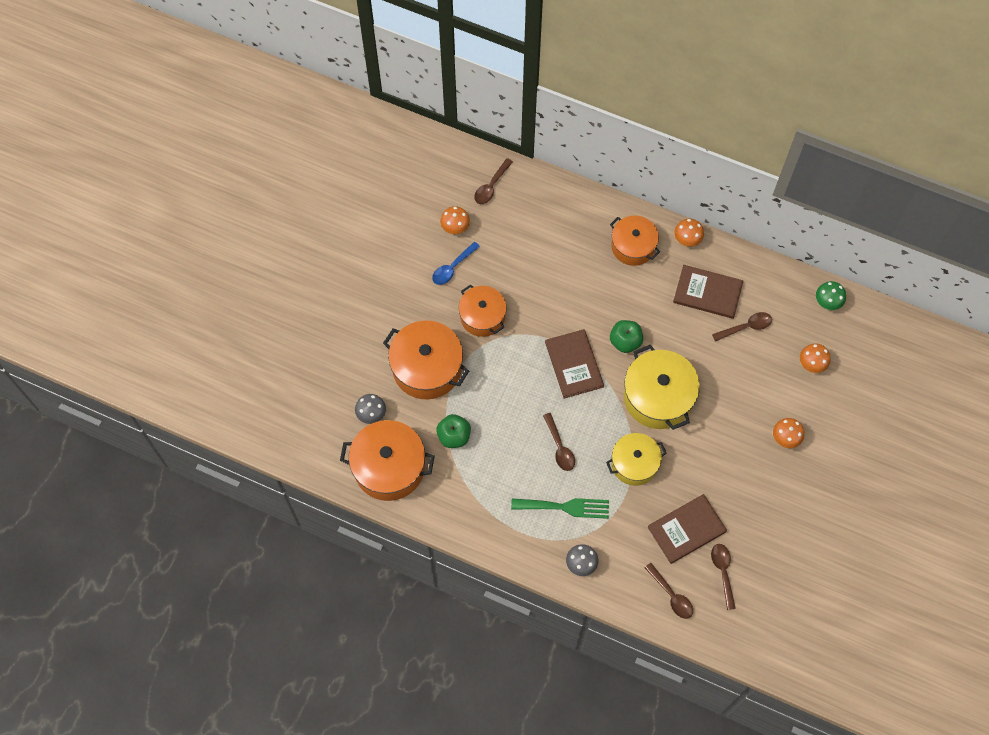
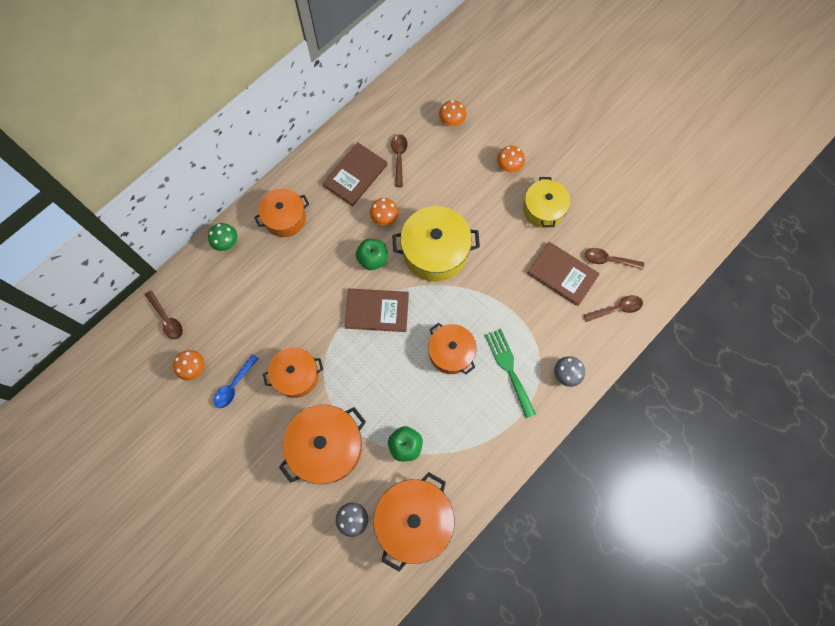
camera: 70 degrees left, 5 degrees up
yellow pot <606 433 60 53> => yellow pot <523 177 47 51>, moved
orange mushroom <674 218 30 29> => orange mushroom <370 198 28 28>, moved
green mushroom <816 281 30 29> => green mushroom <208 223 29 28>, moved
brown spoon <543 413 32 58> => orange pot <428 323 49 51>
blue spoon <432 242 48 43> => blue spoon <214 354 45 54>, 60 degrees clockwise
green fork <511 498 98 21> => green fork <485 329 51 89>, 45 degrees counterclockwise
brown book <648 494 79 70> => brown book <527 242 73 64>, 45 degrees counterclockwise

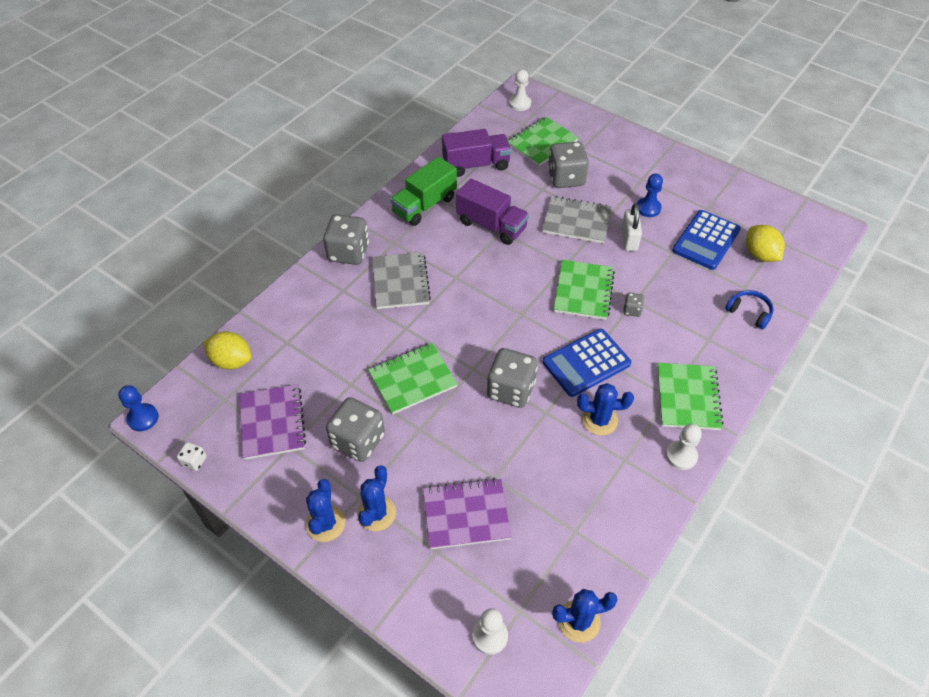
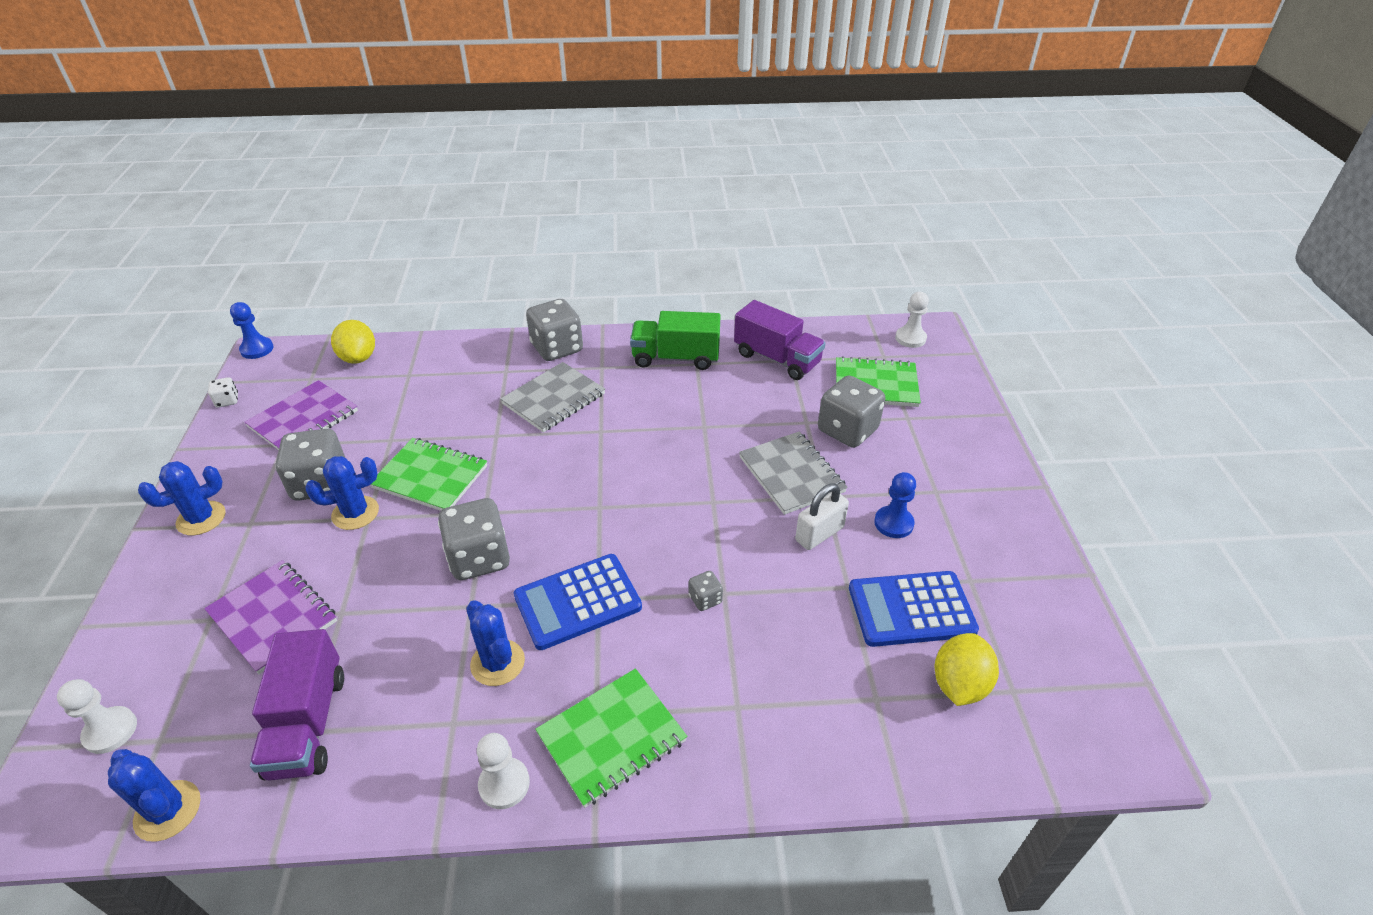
camera: 50 degrees right, 10 degrees down
green notebook <554 260 61 60> => nothing
blue headphones <725 290 49 39> => nothing
blue cactus <357 465 39 66> => blue cactus <305 456 74 74>, moved
purple truck <456 179 73 66> => purple truck <250 629 94 152>, moved
blue calculator <543 329 88 68> => blue calculator <514 554 128 96>, 45 degrees counterclockwise

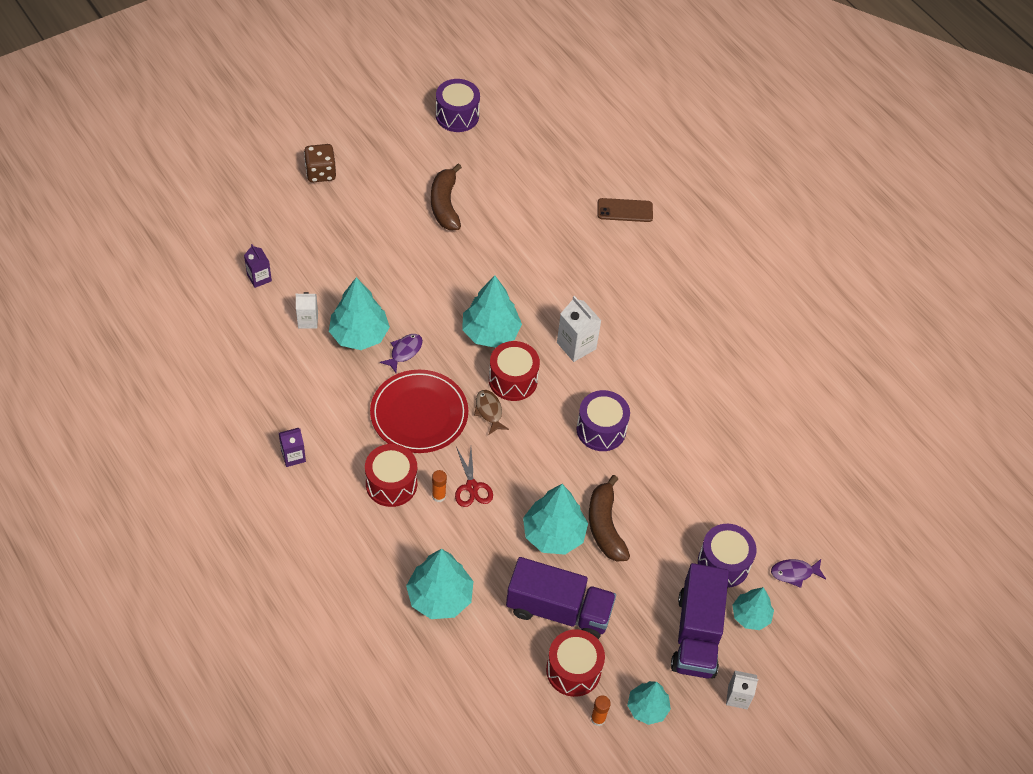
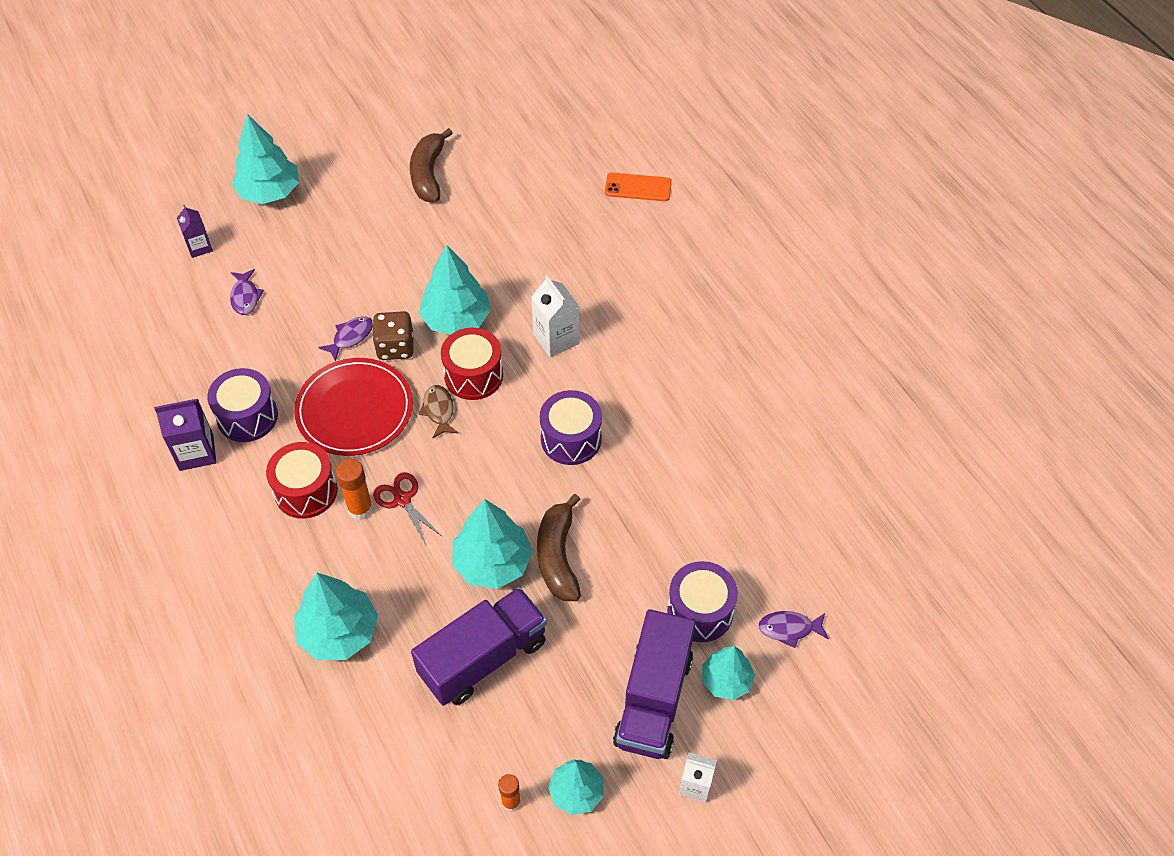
camera: 10 degrees right, 0 degrees up
red drum <546 629 59 68> => nothing
brown dice <304 144 32 39> => brown dice <373 311 41 49>, moved
turquoise tree <329 277 61 73> => turquoise tree <232 114 67 90>, moved
purple drum <436 79 44 53> => purple drum <207 368 71 74>, moved
white carton <296 292 22 37> => purple fish <230 269 34 46>
brown phone <598 198 55 24> => orange phone <605 173 67 28>
red scissors <455 447 38 60> => red scissors <373 472 70 73>, 150 degrees clockwise
purple truck <506 557 110 82> => purple truck <411 587 136 119>, 60 degrees counterclockwise
purple carton <279 428 27 39> => purple carton <154 399 62 72>, x1.51
orange glue stick <432 470 15 32> => orange glue stick <336 459 37 61>, x1.51

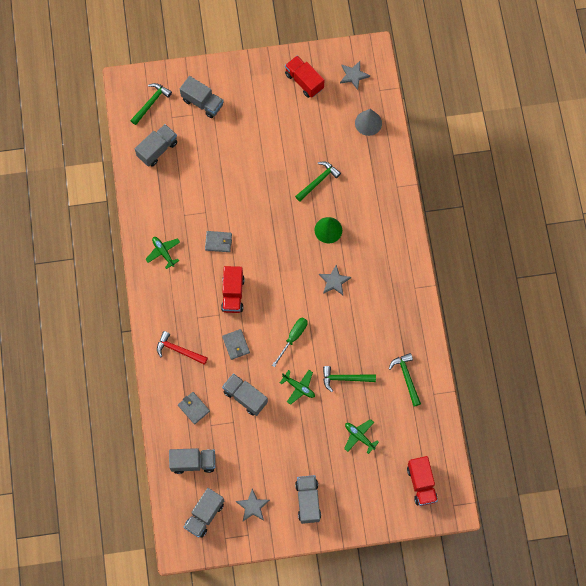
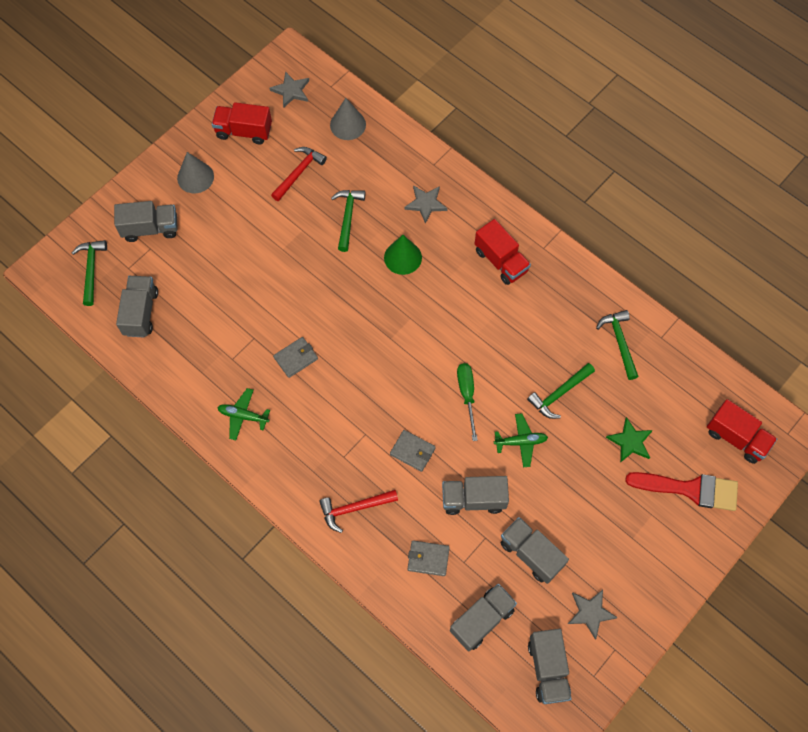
camera: 40 degrees left, 5 degrees down
nothing => grey cone <177 152 37 41>
nothing => red hammer <271 147 56 54>
nothing => red brush <625 472 113 39>
red truck <221 266 24 47> => red truck <475 219 56 66>, moved
grey truck <295 475 26 49> => grey truck <501 517 68 67>, moved
grey star <319 265 32 30> => grey star <404 185 44 39>, moved
green plane <344 419 35 35> => green star <606 417 47 46>
green hammer <389 353 32 54> => green hammer <596 310 43 70>, 45 degrees clockwise

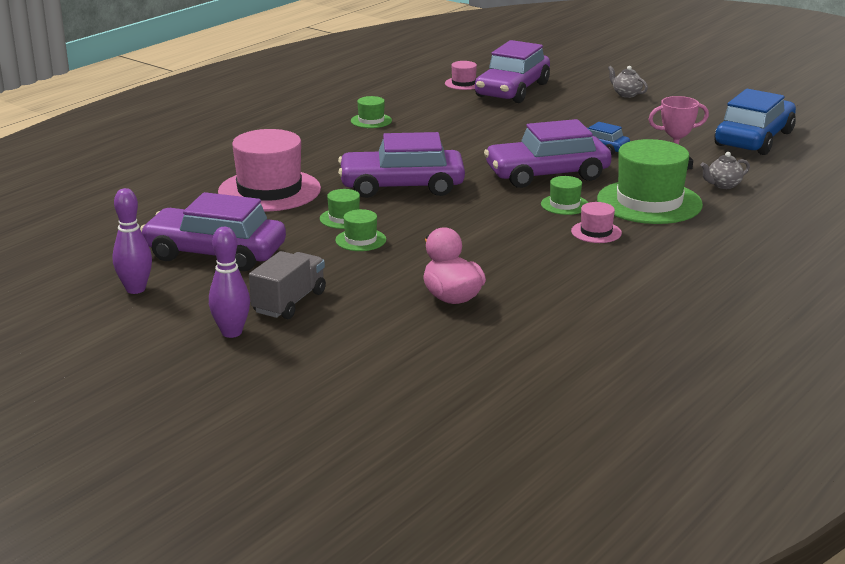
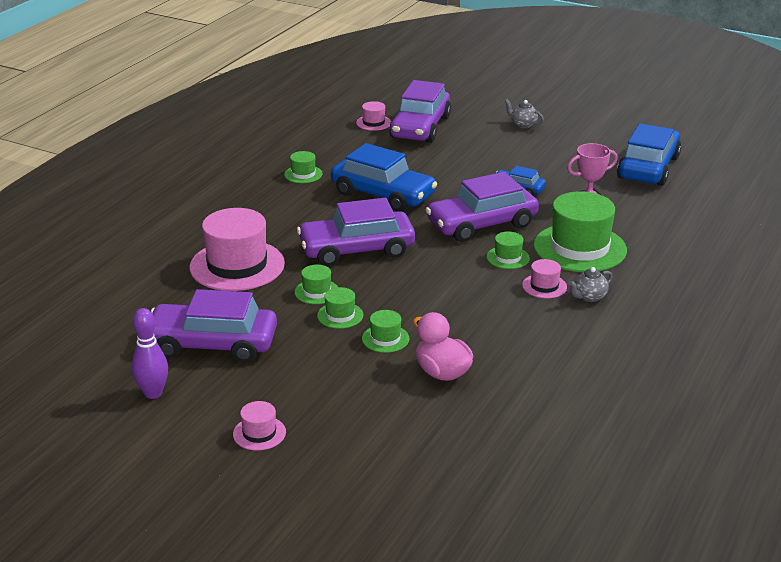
camera: 10 degrees left, 5 degrees up
grey truck <249 251 77 68> => nothing
nothing => blue car <331 143 106 69>
nothing => green hat <362 310 47 43>
grey teapot <701 152 49 37> => grey teapot <569 267 44 35>, moved
purple bowling pin <209 227 41 111> => pink hat <233 401 53 50>

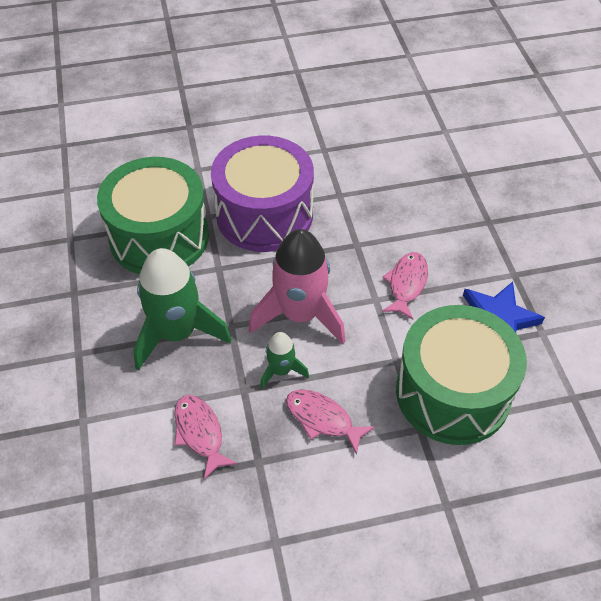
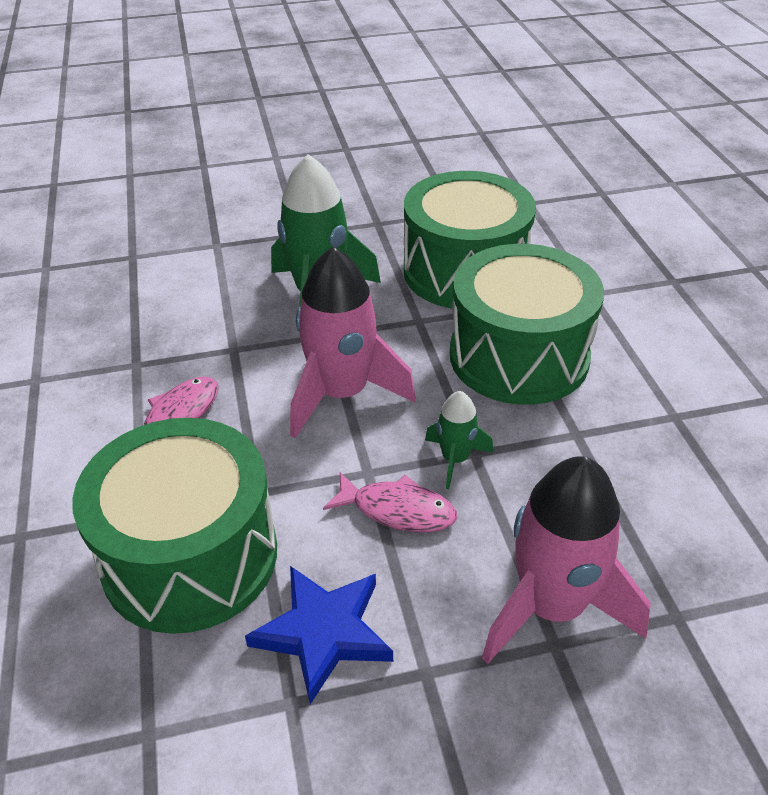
camera: 90 degrees right, 10 degrees down
pink fish <174 395 64 84> => nothing
nothing => pink rocket <482 456 169 208>
green rocket <260 332 49 57> => green rocket <425 391 68 98>, moved
purple drum <211 135 103 117> => green drum <450 244 154 161>

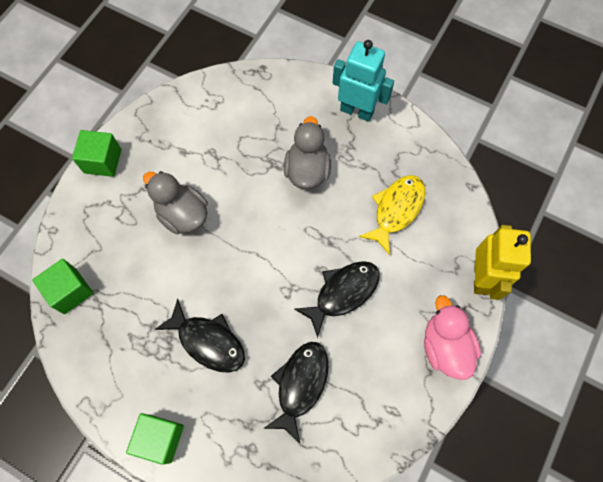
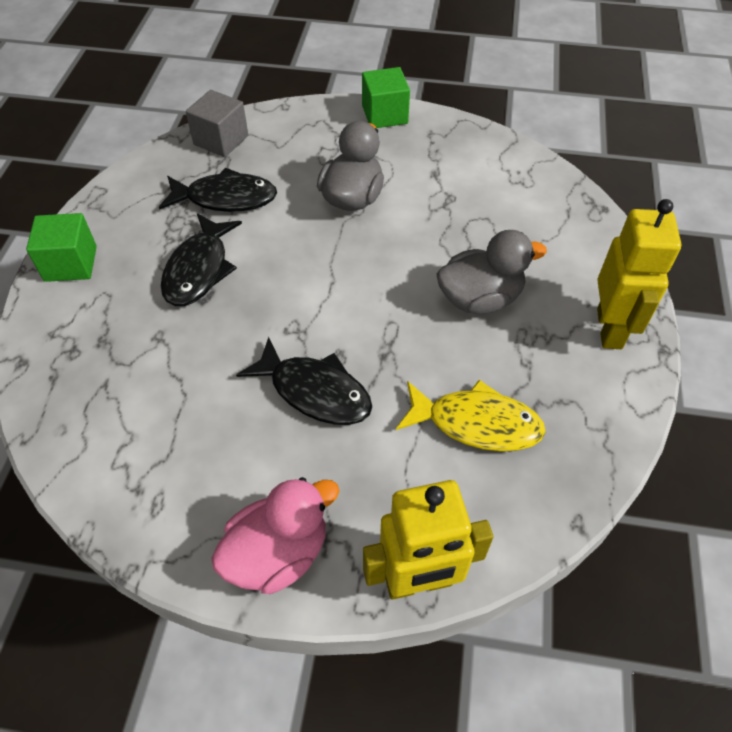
camera: 70 degrees right, 15 degrees down
black fish <263 342 66 101> => black fish <159 167 118 45>, moved
green cube <32 259 61 55> => grey cube <186 90 62 67>
turquoise robot <333 40 61 82> => yellow robot <597 199 84 150>

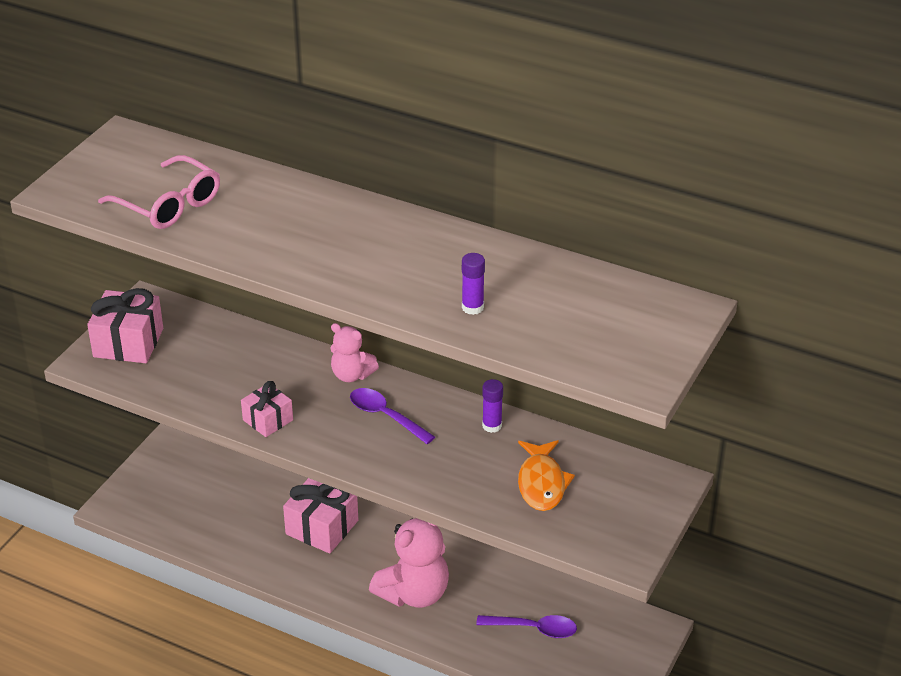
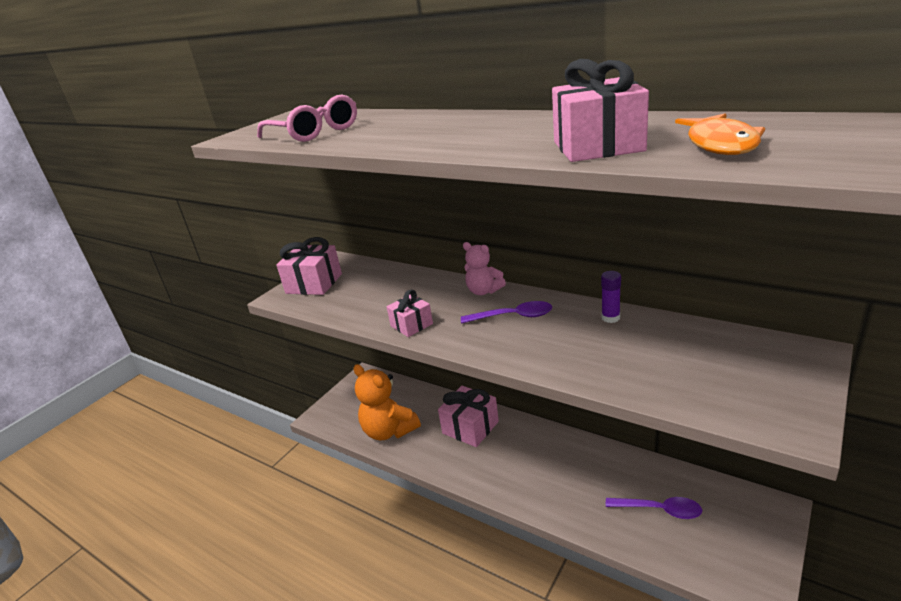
camera: 10 degrees right, 10 degrees down
pink teddy bear <369 518 80 90> => nothing
nothing => orange teddy bear <354 364 67 77>
orange fish <518 440 57 71> => orange fish <675 113 90 42>, moved
purple glue stick <462 253 23 62> => pink gift <552 59 97 103>
purple spoon <350 388 85 56> => purple spoon <461 301 91 23>, 135 degrees clockwise

